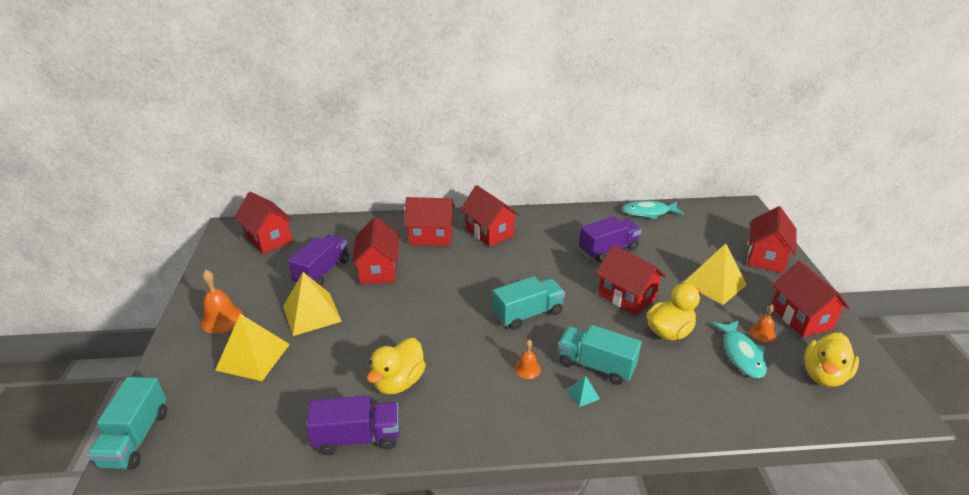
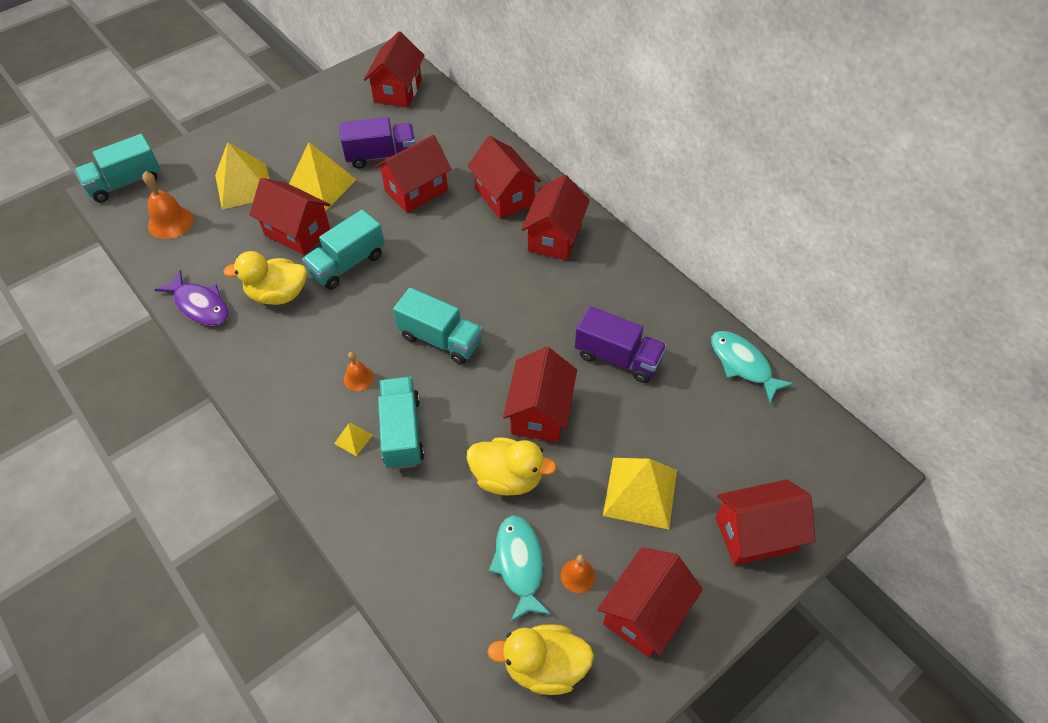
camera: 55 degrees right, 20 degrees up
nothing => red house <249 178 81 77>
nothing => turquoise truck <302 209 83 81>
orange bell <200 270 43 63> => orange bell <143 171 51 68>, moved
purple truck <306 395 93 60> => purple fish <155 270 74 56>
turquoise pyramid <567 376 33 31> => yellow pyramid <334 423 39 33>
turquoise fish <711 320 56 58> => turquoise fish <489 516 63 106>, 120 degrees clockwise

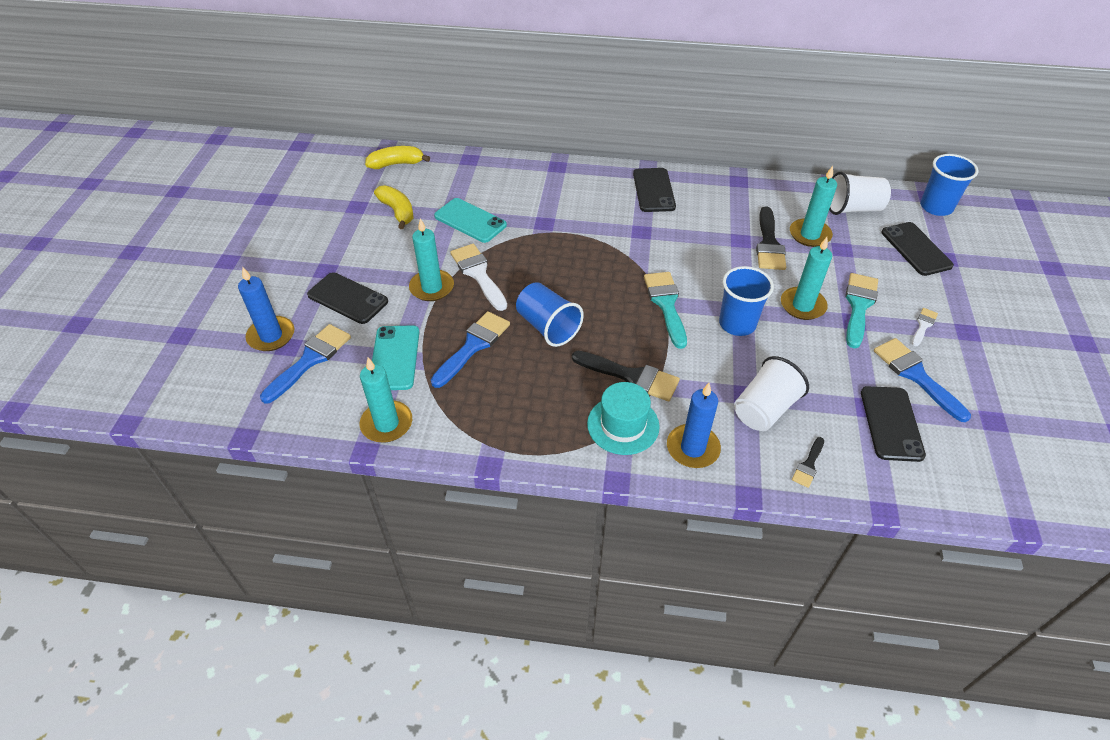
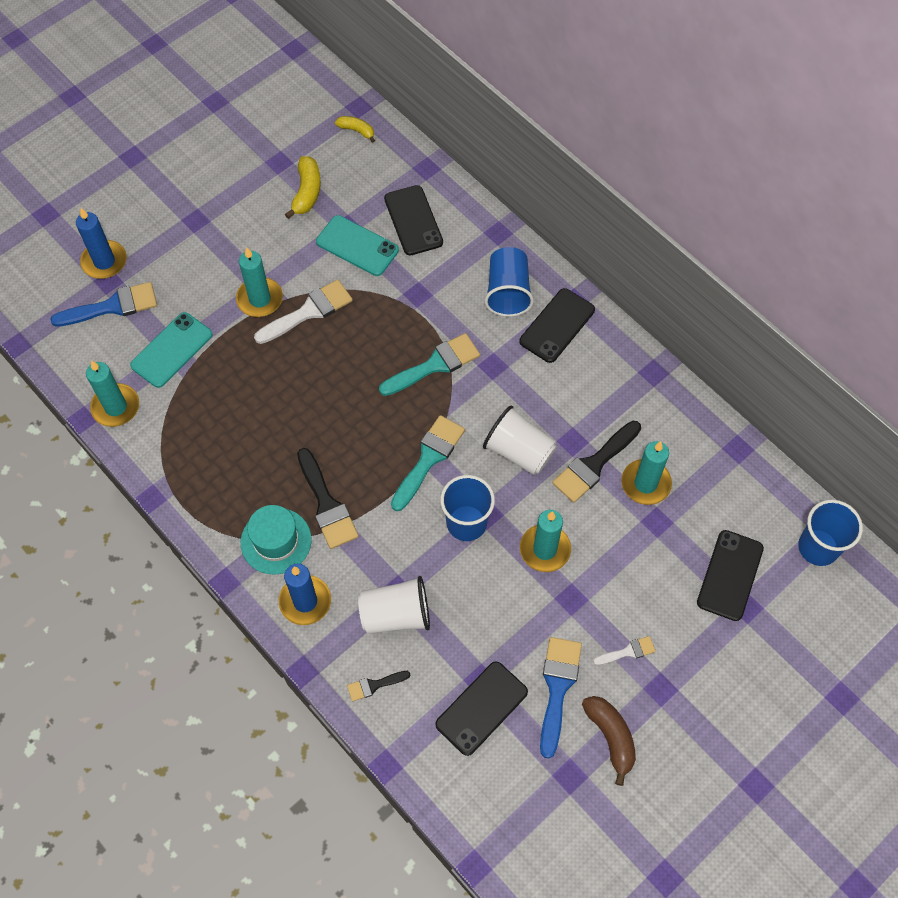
camera: 40 degrees right, 15 degrees up
blue brush <431 311 79 77> => nothing
nothing => brown banana <582 696 54 90>
black phone <307 272 81 52> => black phone <384 185 59 70>, moved
blue cup <516 282 68 65> => blue cup <485 247 49 70>, moved
white cup <829 172 62 43> => white cup <483 405 74 70>, moved
turquoise brush <845 273 33 75> => turquoise brush <379 333 101 63>, moved
turquoise phone <434 198 73 45> => turquoise phone <316 215 83 61>, 45 degrees counterclockwise
white brush <450 244 57 67> => white brush <254 280 99 64>, 45 degrees clockwise
yellow banana <365 146 65 23> => yellow banana <335 116 40 27>, x0.64

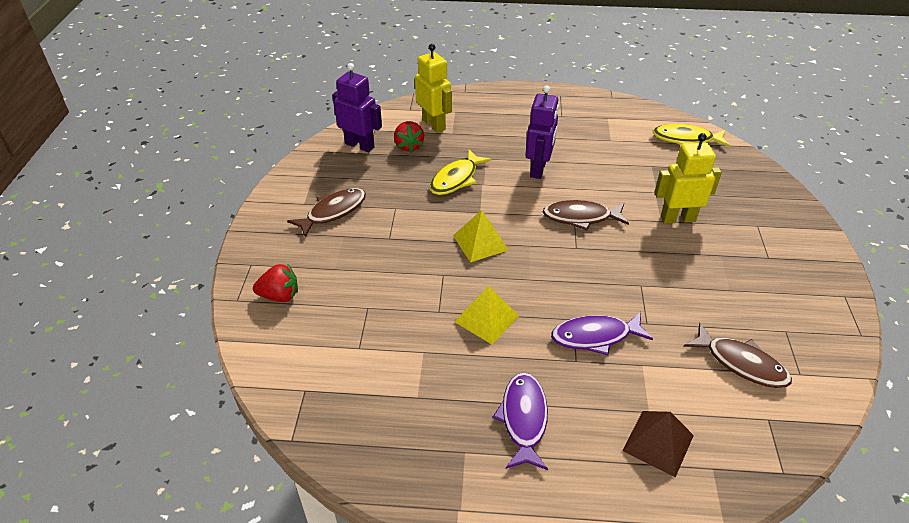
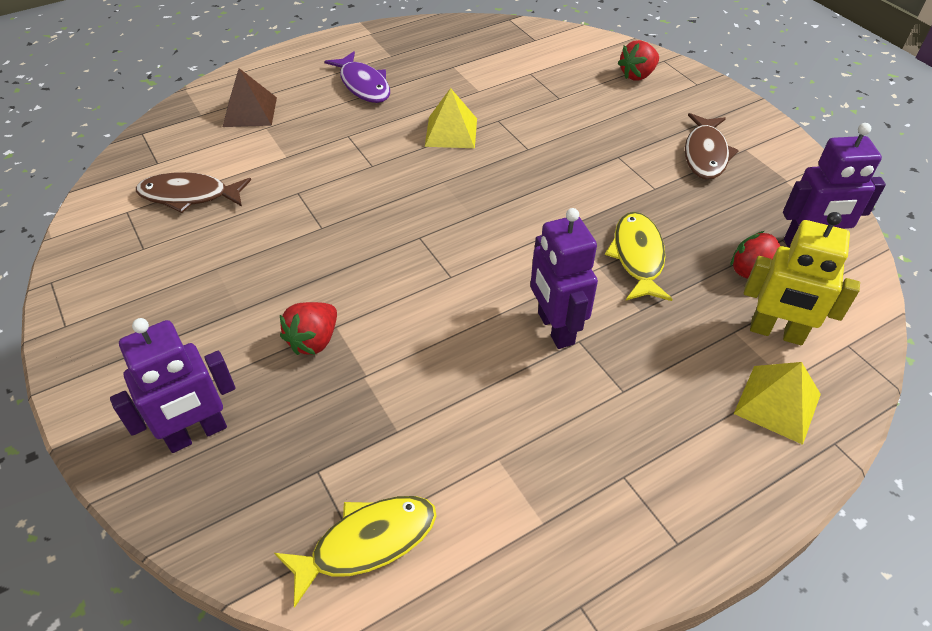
camera: 145 degrees right, 5 degrees up
brown fish <543 200 86 30> => nothing
purple fish <551 312 102 43> => nothing
nothing => purple robot <110 318 125 135>
yellow pyramid <453 210 56 52> => yellow pyramid <734 362 87 83>, moved
yellow robot <654 133 68 91> => red strawberry <280 302 57 53>

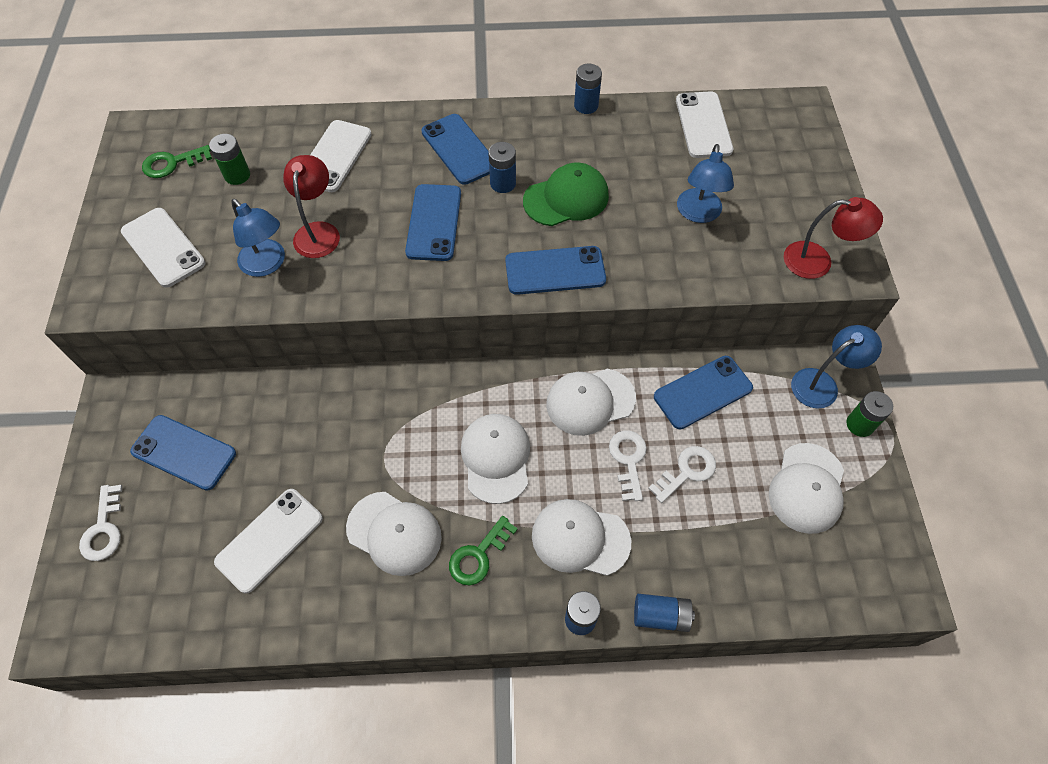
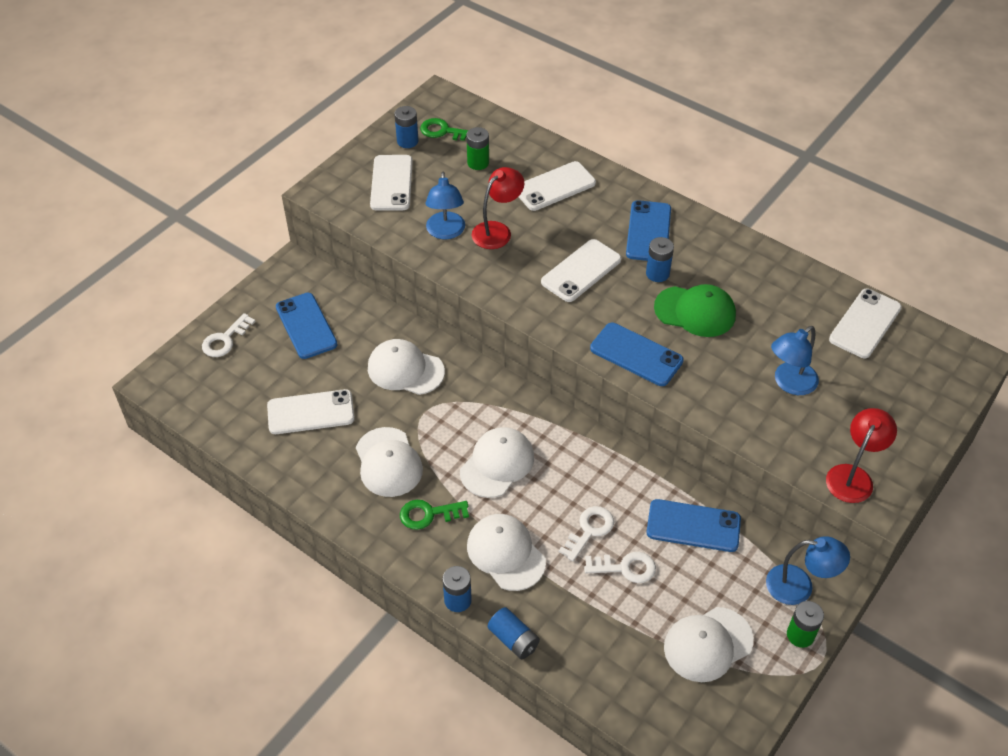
camera: 40 degrees right, 10 degrees down
white cap <546 369 90 67> => white cap <368 339 77 56>, moved
blue battery <574 64 28 50> => blue battery <394 106 25 42>, moved
blue phone <405 184 56 77> => white phone <541 239 80 63>
red lamp <784 197 99 82> => red lamp <826 408 71 95>, 105 degrees counterclockwise

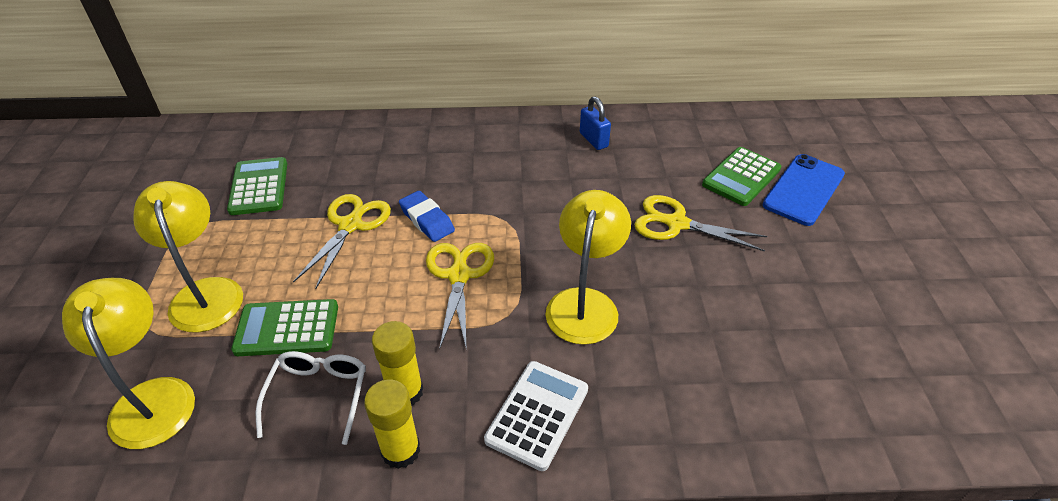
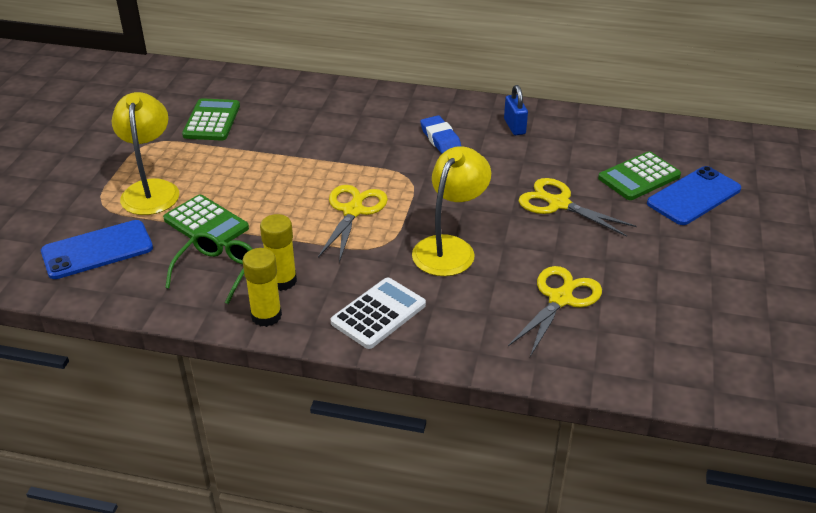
camera: 15 degrees right, 5 degrees down
yellow scissors <293 194 98 95> => yellow scissors <508 266 94 91>, moved
blue eraser <399 191 56 51> => blue eraser <420 115 41 39>, moved
yellow lamp <62 278 133 171> => blue phone <41 220 112 59>
white glasses <256 351 110 94> => green glasses <165 232 88 72>
green calculator <231 299 107 57> => green calculator <163 194 86 52>, 150 degrees counterclockwise

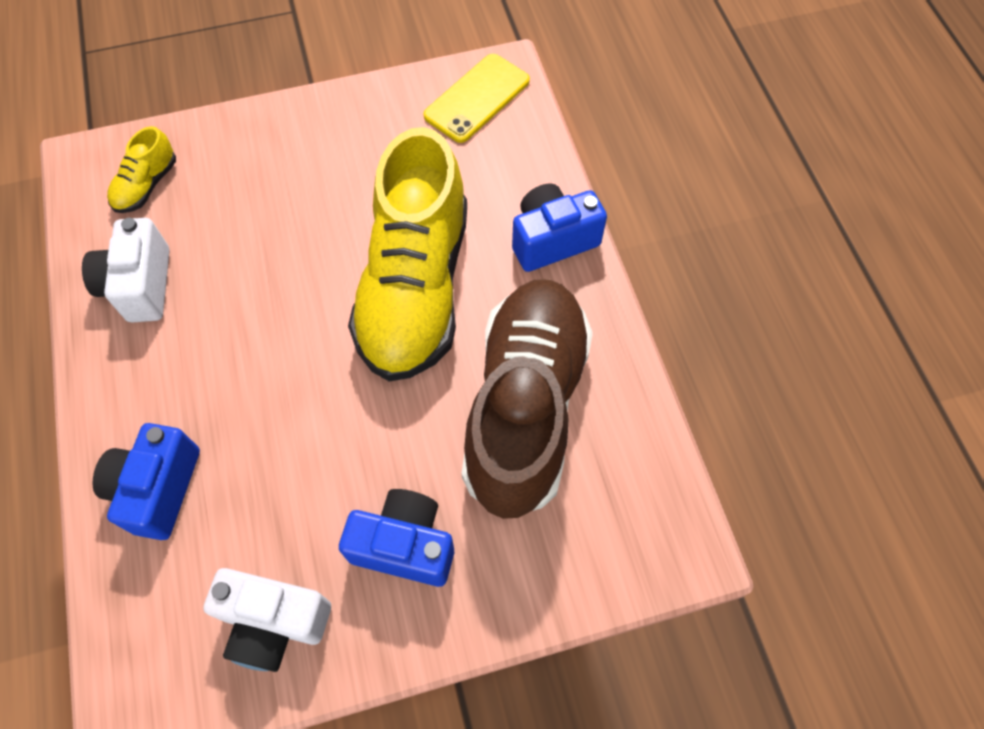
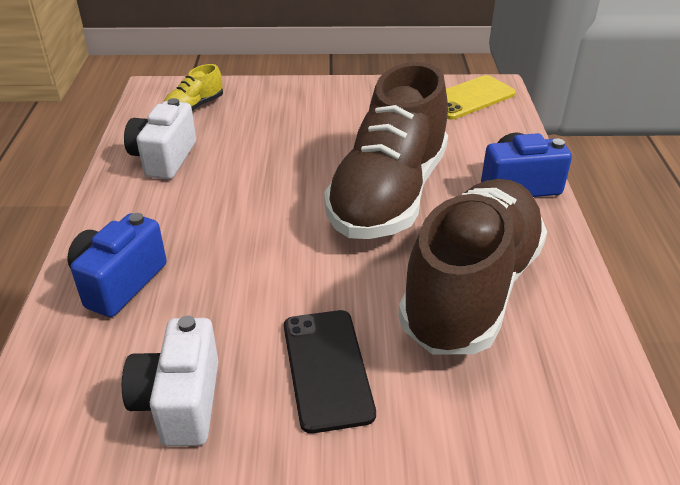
camera: 15 degrees right, 25 degrees down
blue camera <339 489 115 98> => black phone <284 310 92 123>
yellow shoe <348 127 119 255> => brown shoe <324 62 124 177>
white camera <203 568 128 104> => white camera <122 316 96 130>, 60 degrees clockwise

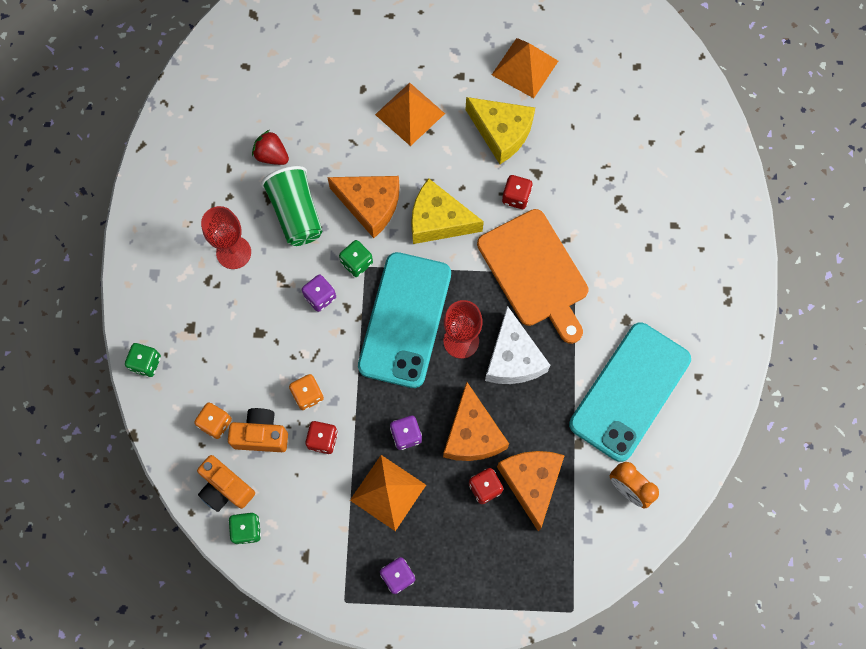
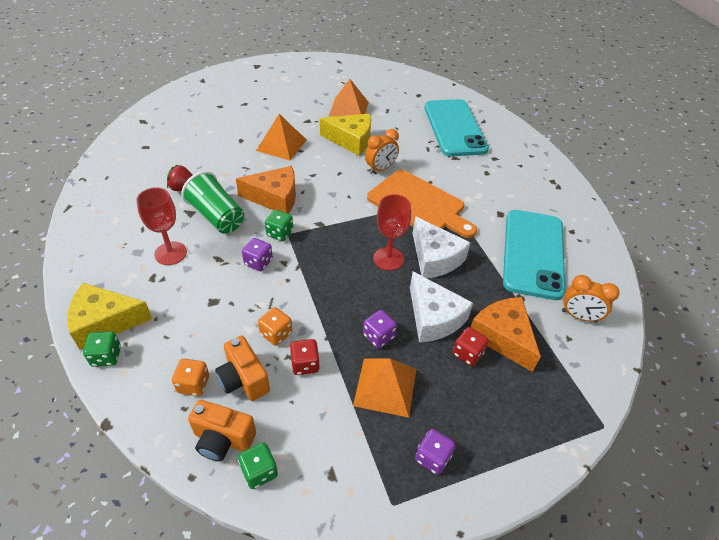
camera: 25 degrees left, 25 degrees down
turquoise phone <358 252 93 136> => turquoise phone <424 99 65 57>, moved
yellow cheese <411 178 73 66> => yellow cheese <67 283 86 67>, moved
red dice <502 175 31 34> => orange clock <365 129 34 45>
orange cheese <443 382 66 79> => white cheese <410 271 63 72>
orange camera <228 408 60 44> => orange camera <215 336 55 65>, 105 degrees counterclockwise

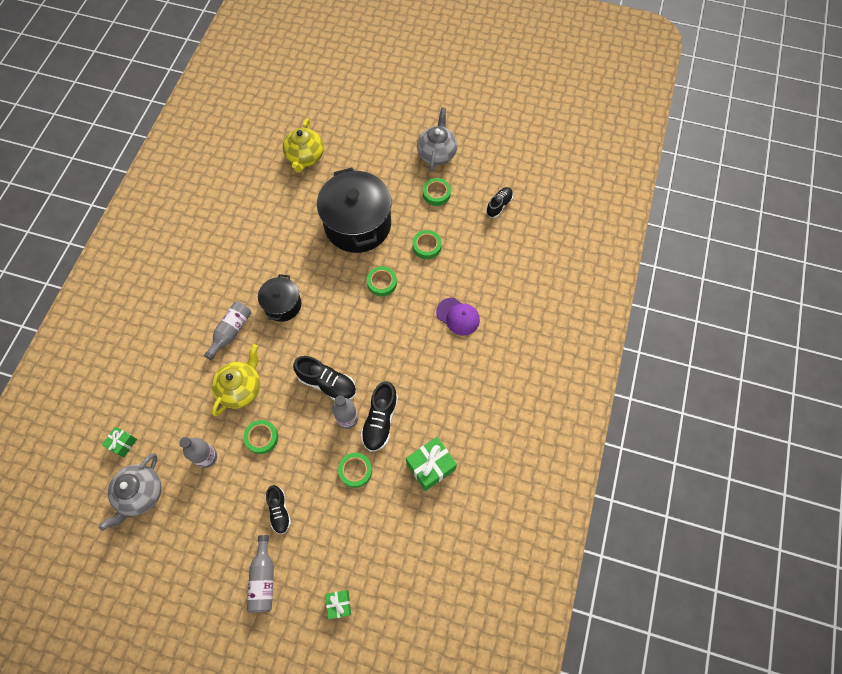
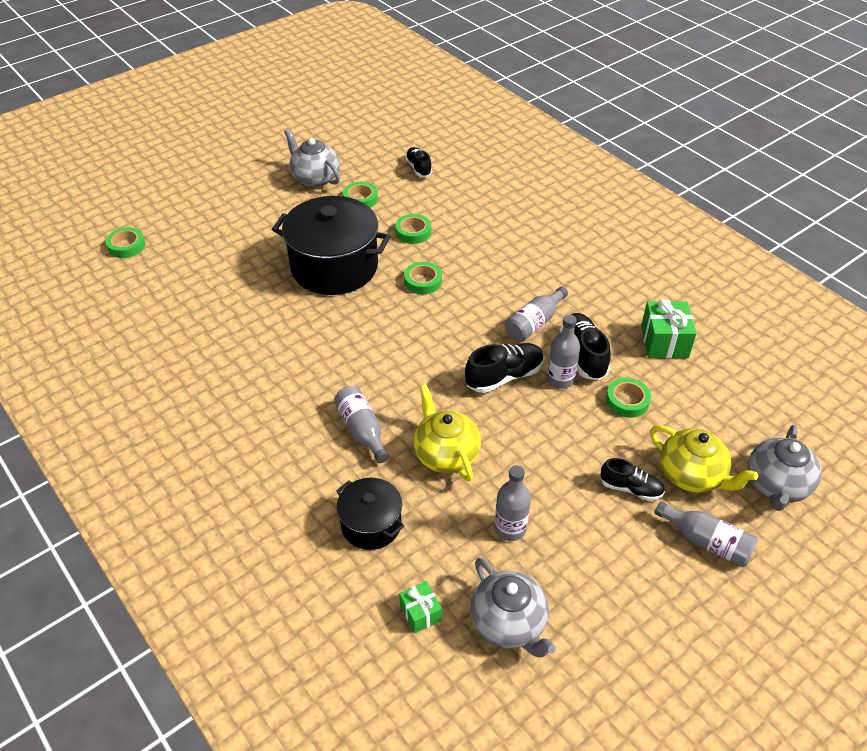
camera: 55 degrees left, 20 degrees down
purple cap <436 298 44 37> => nothing
nothing => grey bottle <505 287 63 55>
green tape <244 420 34 34> => green tape <106 227 39 31>, moved
black pot <258 274 43 48> => black pot <336 478 68 72>, moved
yellow teapot <283 119 41 54> => yellow teapot <650 425 108 68>, moved
green gift <325 590 26 29> => grey teapot <748 425 73 86>
black shoe <361 381 37 71> => black shoe <560 313 51 68>, 150 degrees counterclockwise

